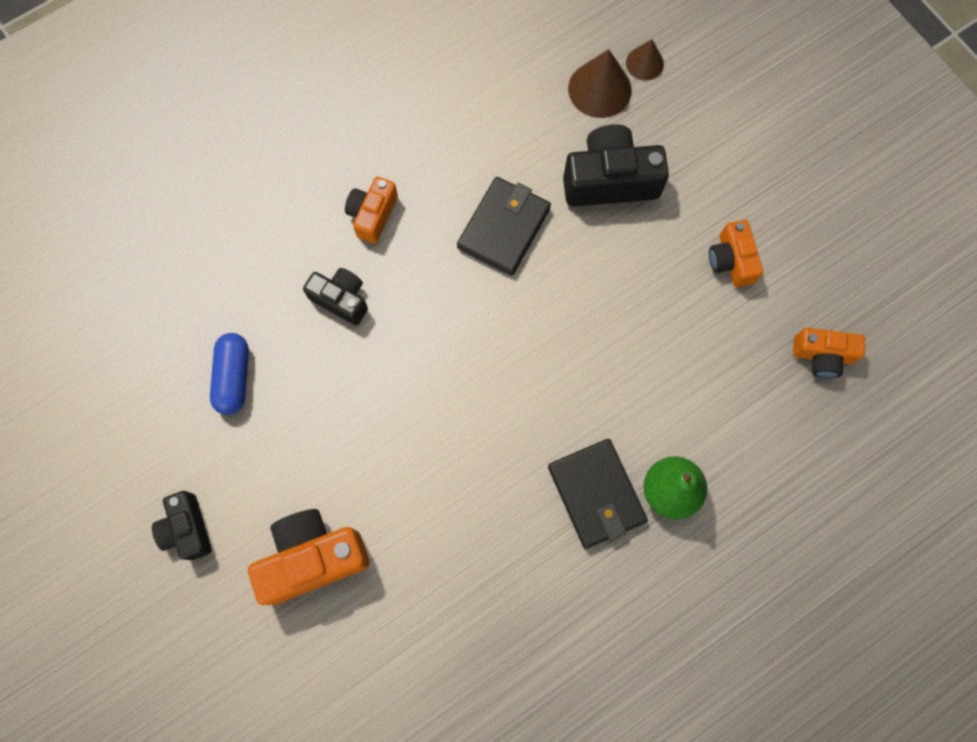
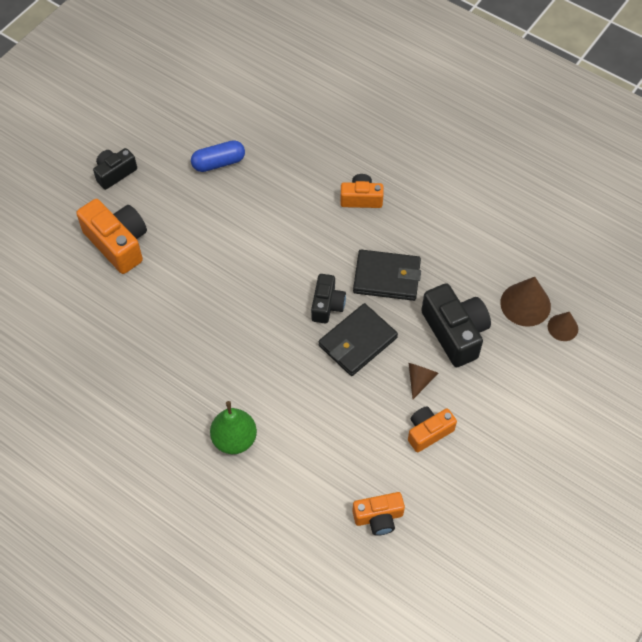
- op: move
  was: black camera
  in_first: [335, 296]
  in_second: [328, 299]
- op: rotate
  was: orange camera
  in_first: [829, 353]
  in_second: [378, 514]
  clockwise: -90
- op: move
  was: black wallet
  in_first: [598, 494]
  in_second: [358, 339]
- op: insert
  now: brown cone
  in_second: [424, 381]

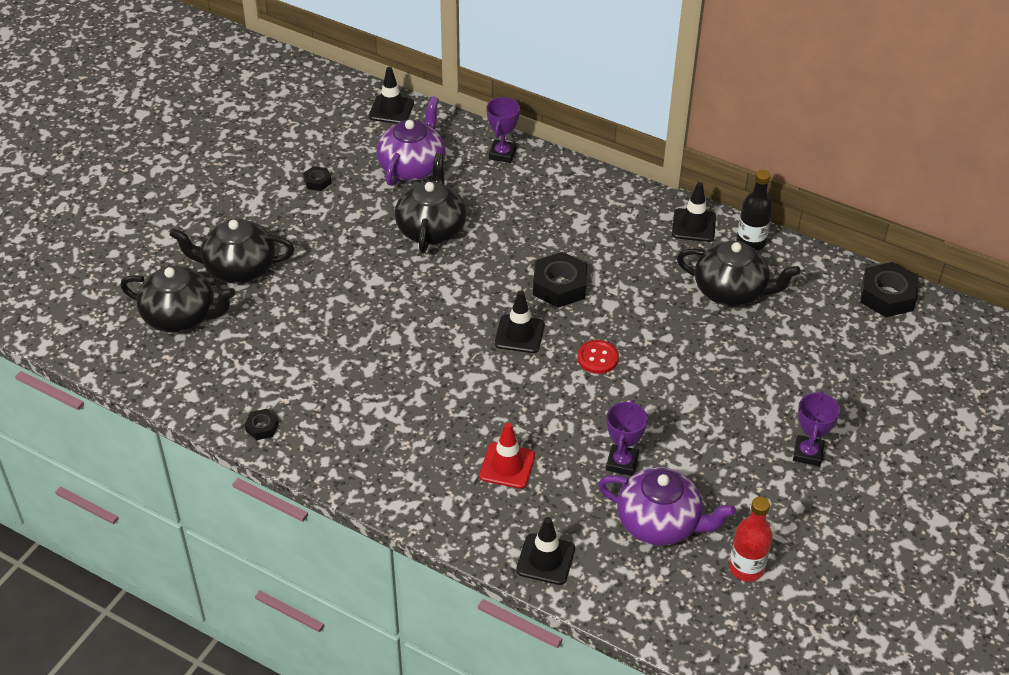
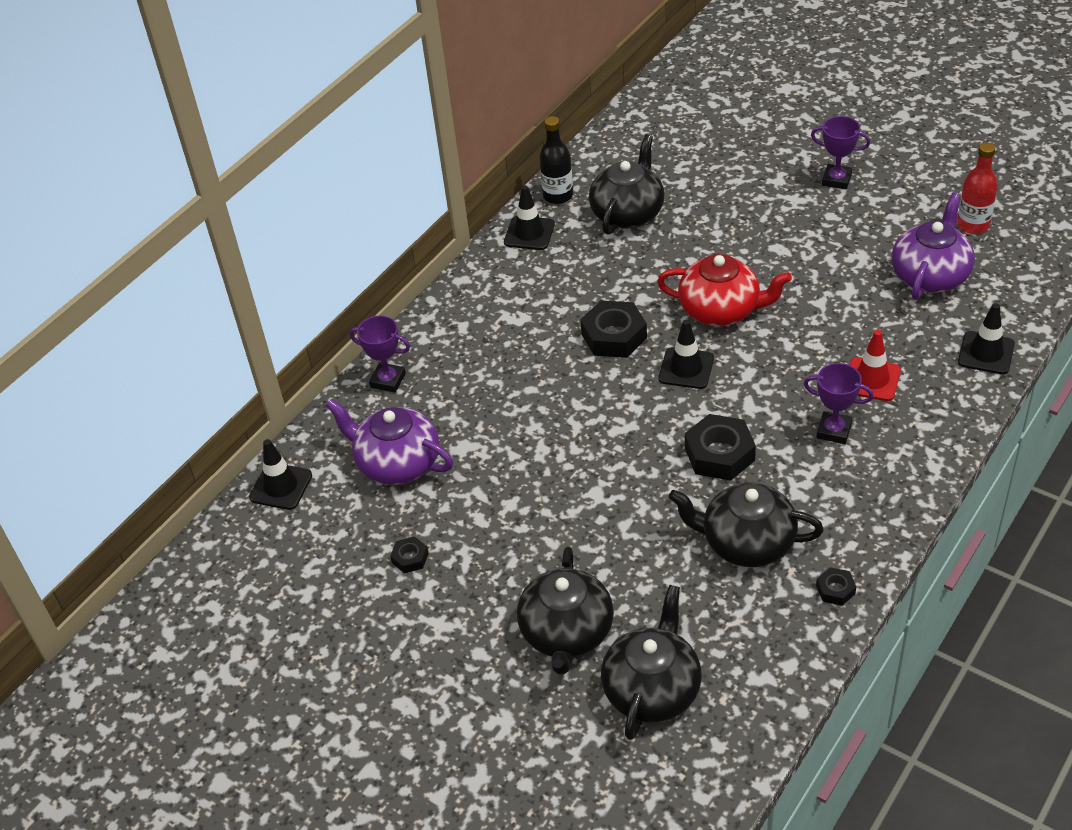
- op: move
  was: black teapot
  in_first: [431, 203]
  in_second: [746, 524]
- op: move
  was: black nut
  in_first: [889, 289]
  in_second: [720, 447]
- op: replace
  was: red button
  now: red teapot
  in_first: [598, 357]
  in_second: [724, 290]
- op: move
  was: purple trophy
  in_first: [627, 438]
  in_second: [839, 403]

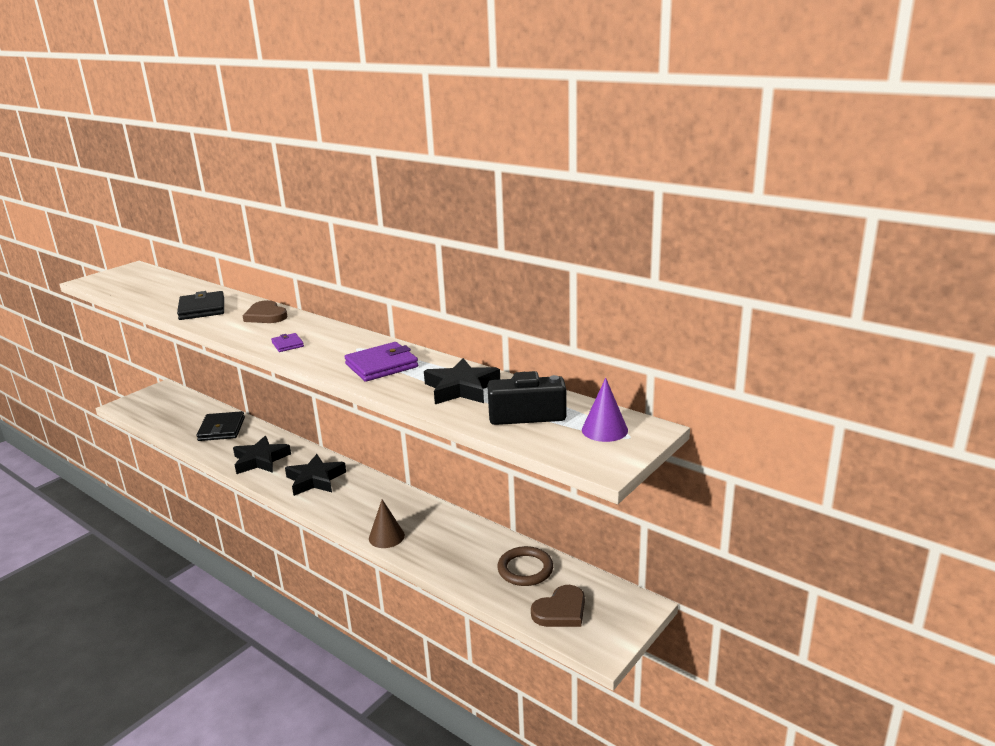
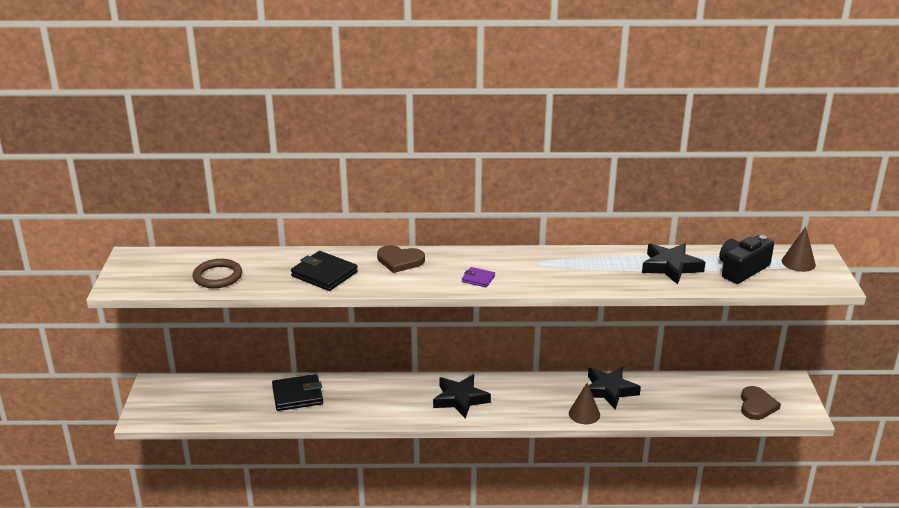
- op: delete
  was: purple wallet
  in_first: [381, 362]
- op: recolor
  was: purple cone
  now: brown cone
  in_first: [605, 410]
  in_second: [799, 249]
- op: rotate
  was: black wallet
  in_first: [220, 426]
  in_second: [297, 392]
  clockwise: -60
- op: move
  was: black star
  in_first: [262, 455]
  in_second: [614, 388]
- op: move
  was: brown ring
  in_first: [525, 566]
  in_second: [217, 273]

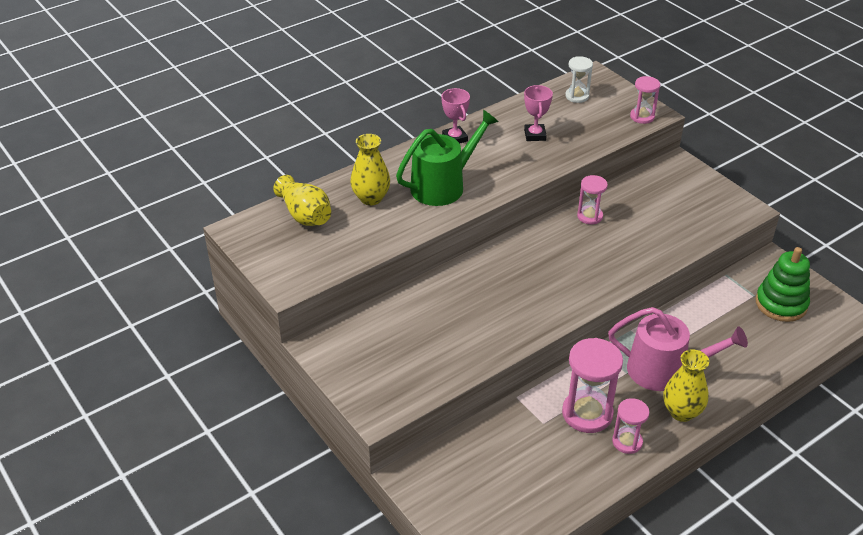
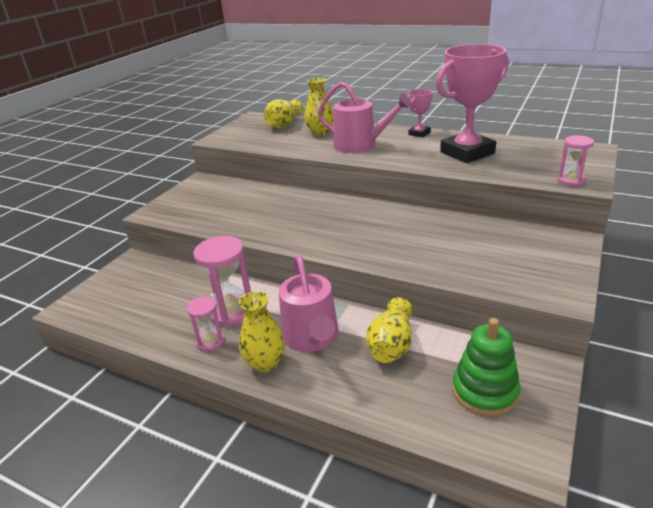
- op: delete
  was: white hourglass
  in_first: [579, 79]
- op: resize
  was: pink trophy
  in_first: [538, 113]
  in_second: [472, 103]
  ratio: 2.14
- op: recolor
  was: green watering can
  now: pink watering can
  in_first: [447, 158]
  in_second: [365, 117]
- op: delete
  was: pink hourglass
  in_first: [592, 199]
- op: insert
  now: yellow vase
  in_second: [389, 330]

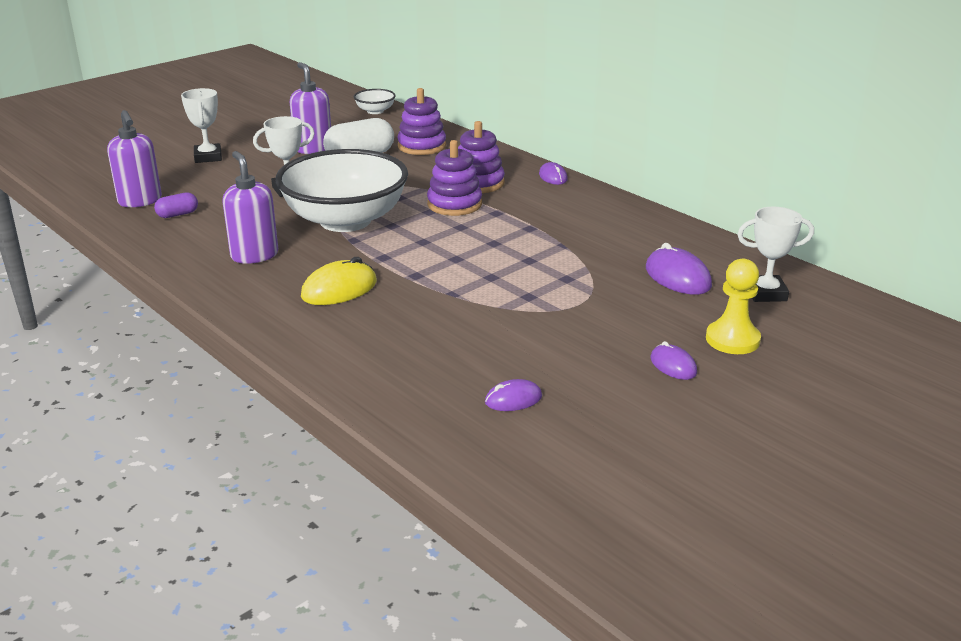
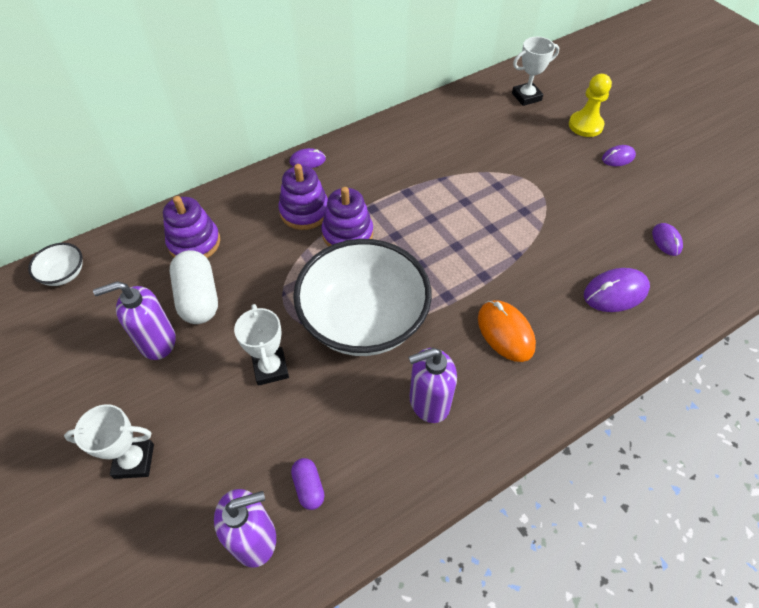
- op: rotate
  was: white trophy
  in_first: [775, 254]
  in_second: [535, 71]
  clockwise: 60
- op: move
  was: purple mouse
  in_first: [679, 269]
  in_second: [617, 290]
- op: recolor
  was: yellow mouse
  now: orange mouse
  in_first: [339, 281]
  in_second: [507, 331]

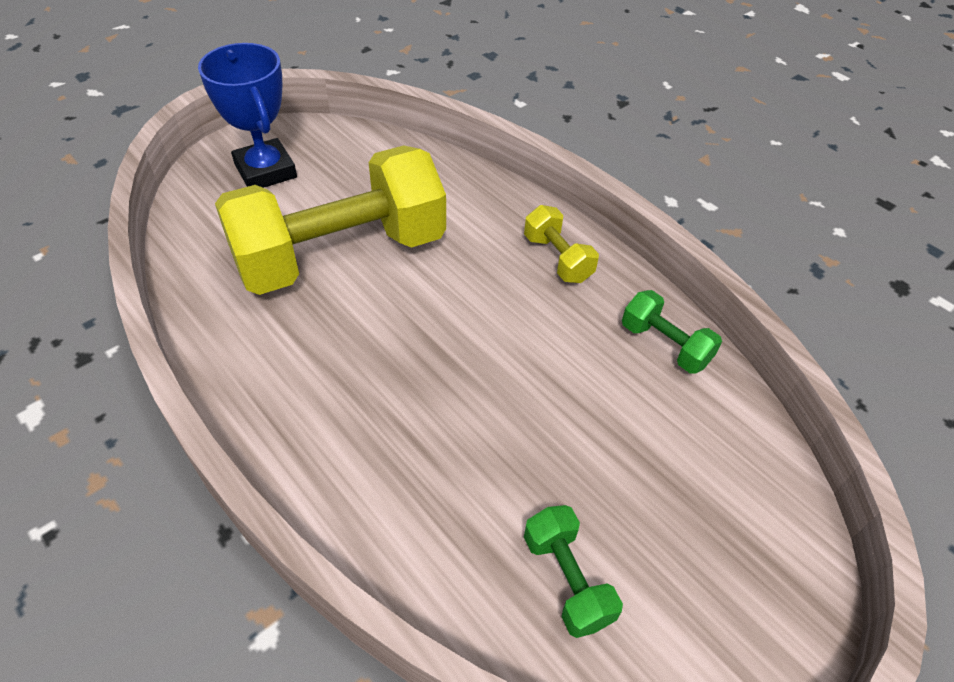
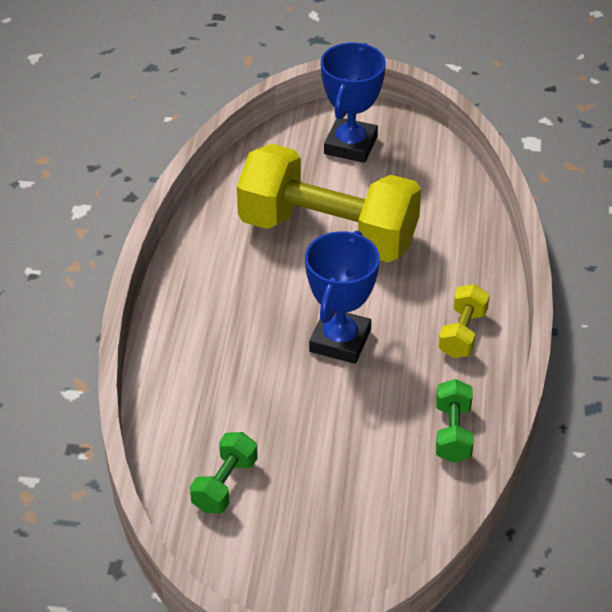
- op: insert
  now: blue trophy
  in_second: [342, 297]

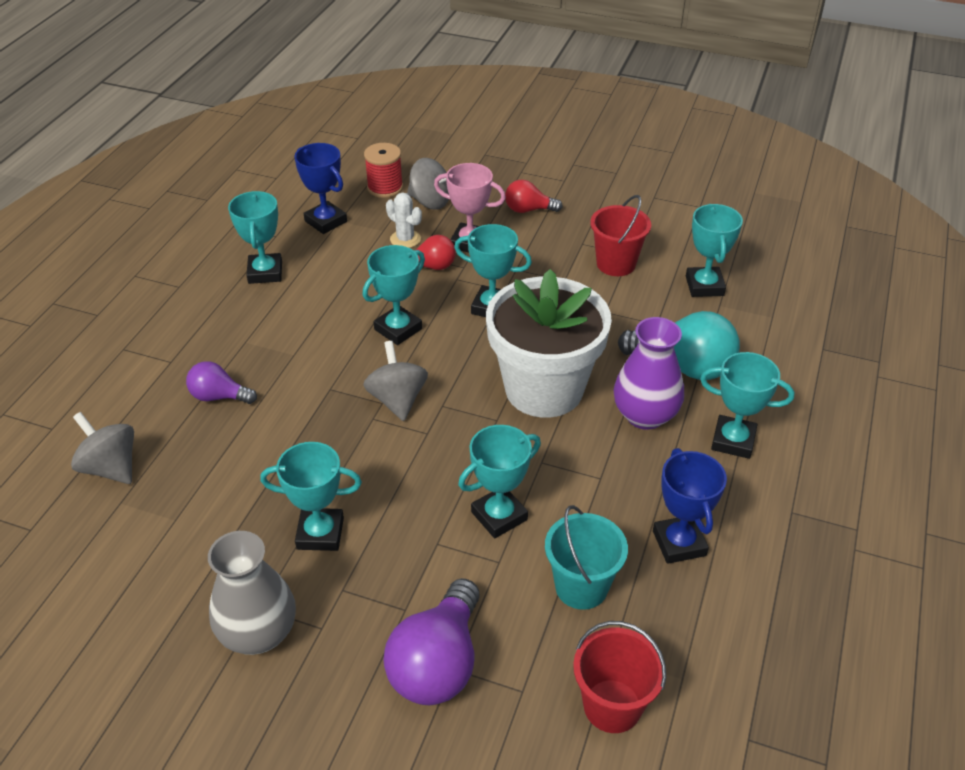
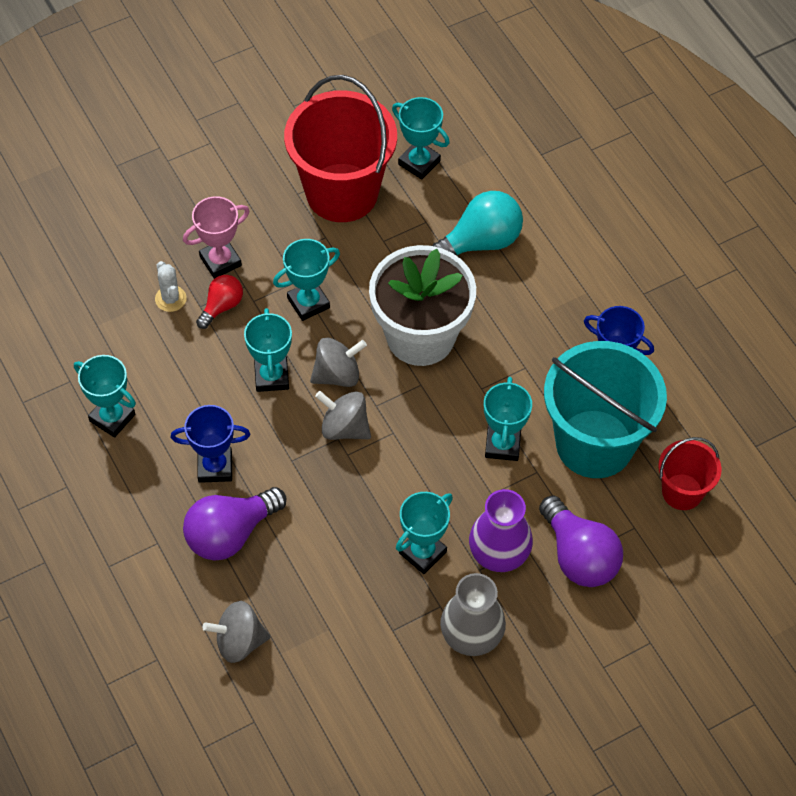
- op: move
  was: blue trophy
  in_first: [320, 188]
  in_second: [210, 444]
- op: delete
  was: red spool
  in_first: [383, 170]
- op: move
  was: grey spinning top
  in_first: [428, 183]
  in_second: [338, 362]
- op: delete
  was: red light bulb
  in_first: [534, 196]
- op: rotate
  was: white cactus
  in_first: [404, 220]
  in_second: [171, 286]
  clockwise: 75
- op: resize
  was: red bucket
  in_first: [620, 235]
  in_second: [340, 148]
  ratio: 1.94
- op: move
  was: purple vase
  in_first: [648, 373]
  in_second: [501, 530]
- op: delete
  was: turquoise trophy
  in_first: [747, 405]
- op: resize
  was: purple light bulb
  in_first: [221, 382]
  in_second: [234, 524]
  ratio: 1.74
- op: resize
  was: turquoise bucket
  in_first: [586, 557]
  in_second: [605, 409]
  ratio: 1.94

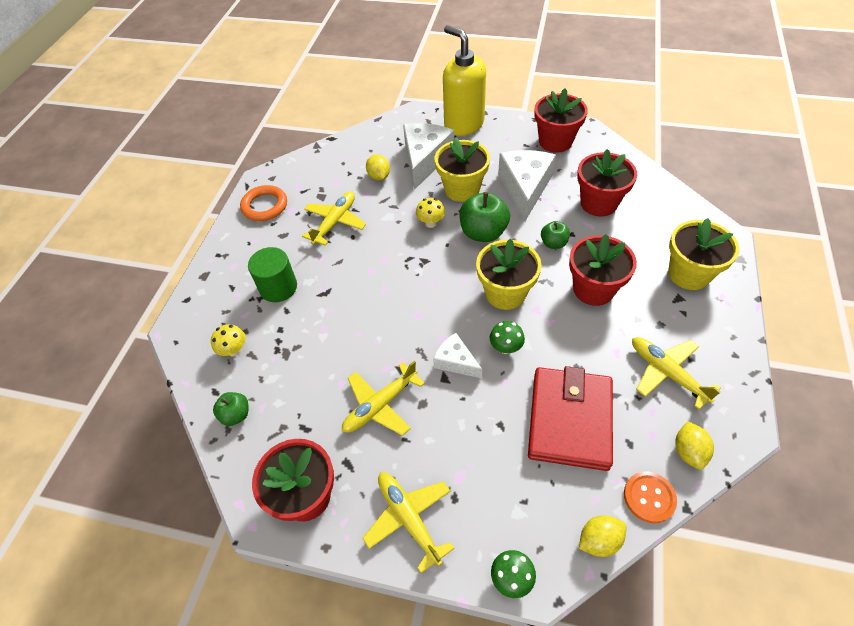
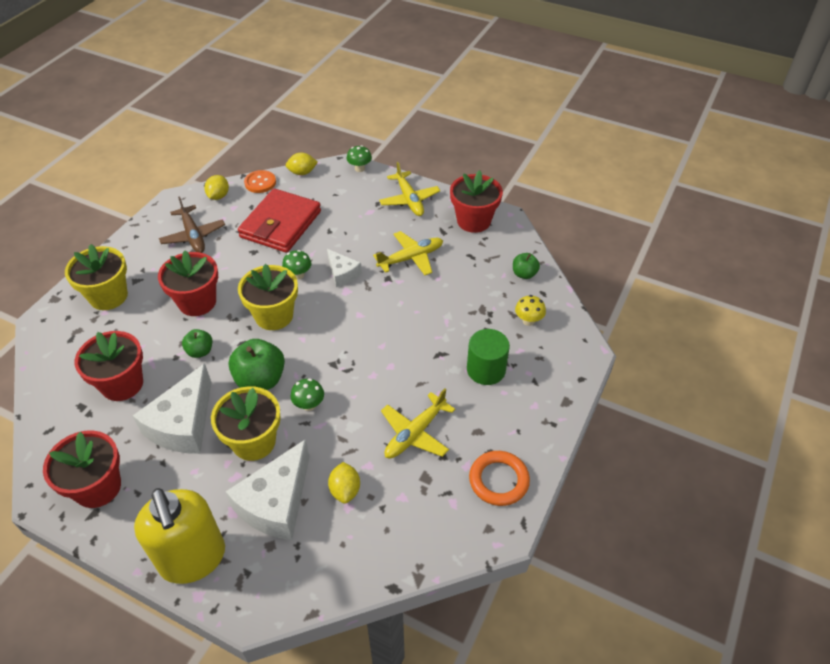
- op: recolor
  was: yellow mushroom
  now: green mushroom
  in_first: [430, 213]
  in_second: [307, 394]
- op: recolor
  was: yellow plane
  now: brown plane
  in_first: [676, 373]
  in_second: [192, 224]

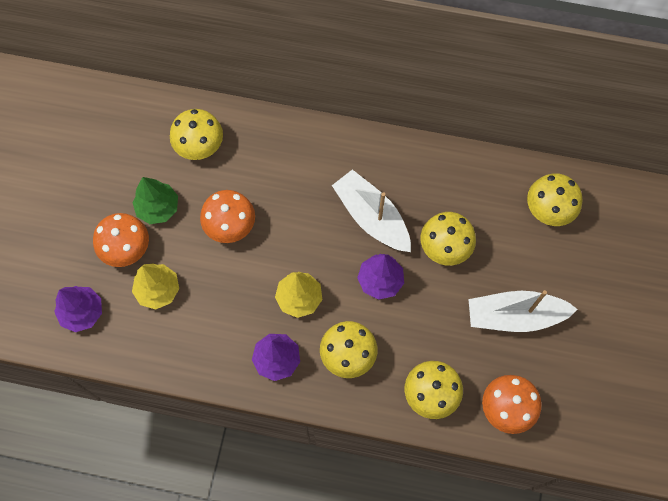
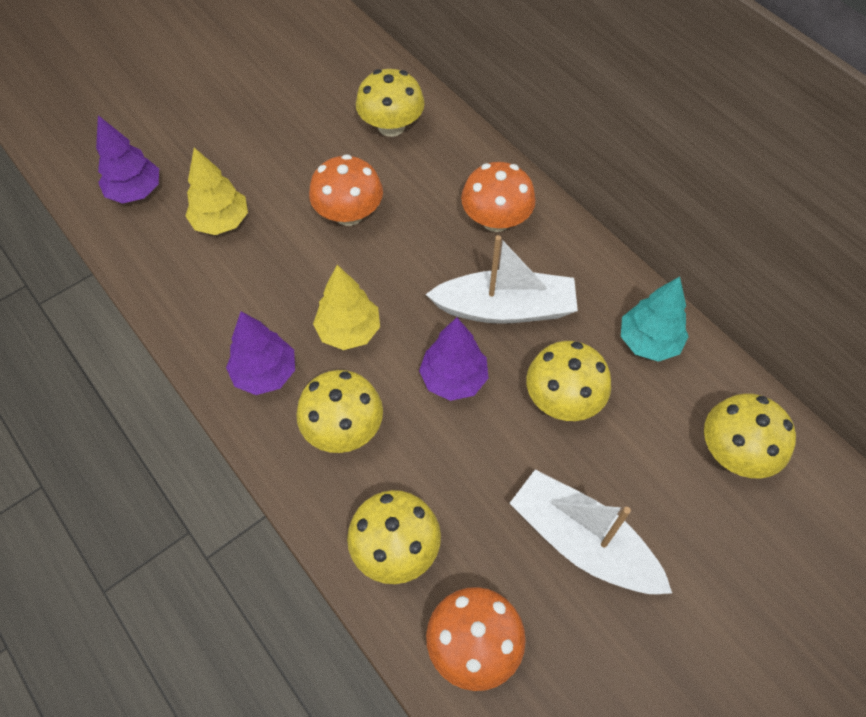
- op: rotate
  was: white boat
  in_first: [371, 210]
  in_second: [501, 279]
  clockwise: 90
- op: delete
  was: green tree
  in_first: [155, 200]
- op: move
  was: orange mushroom
  in_first: [121, 240]
  in_second: [498, 197]
- op: insert
  now: turquoise tree
  in_second: [655, 319]

